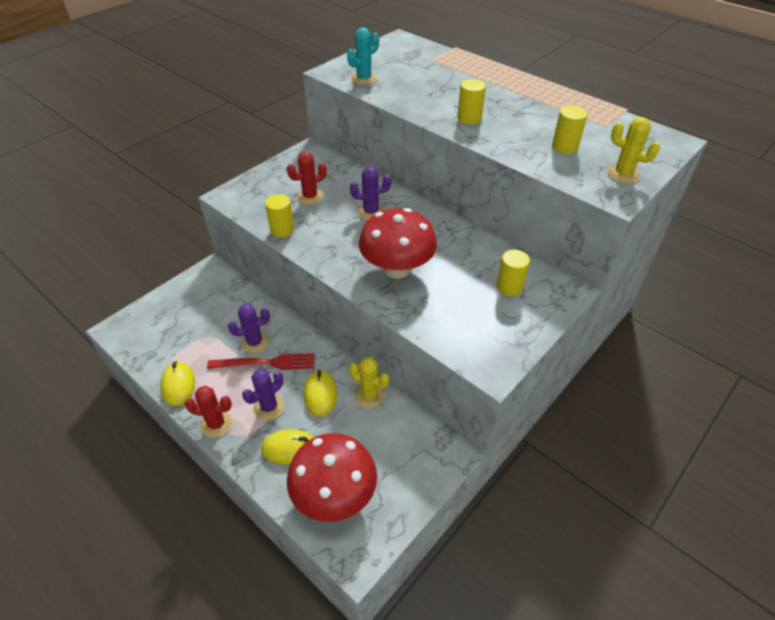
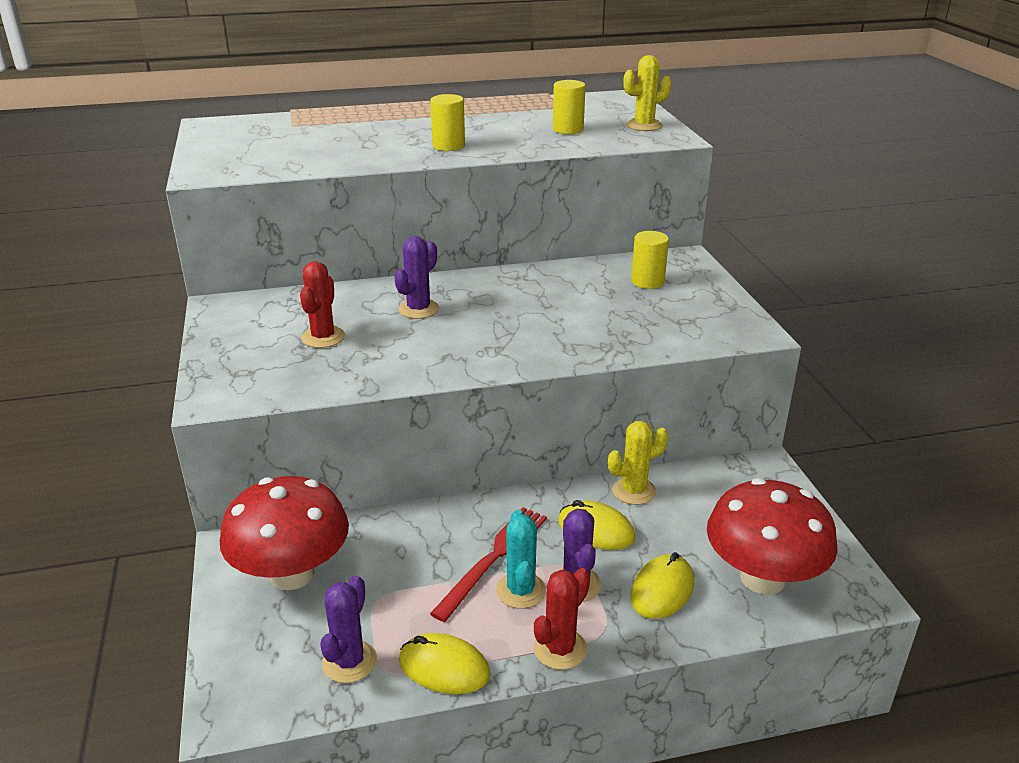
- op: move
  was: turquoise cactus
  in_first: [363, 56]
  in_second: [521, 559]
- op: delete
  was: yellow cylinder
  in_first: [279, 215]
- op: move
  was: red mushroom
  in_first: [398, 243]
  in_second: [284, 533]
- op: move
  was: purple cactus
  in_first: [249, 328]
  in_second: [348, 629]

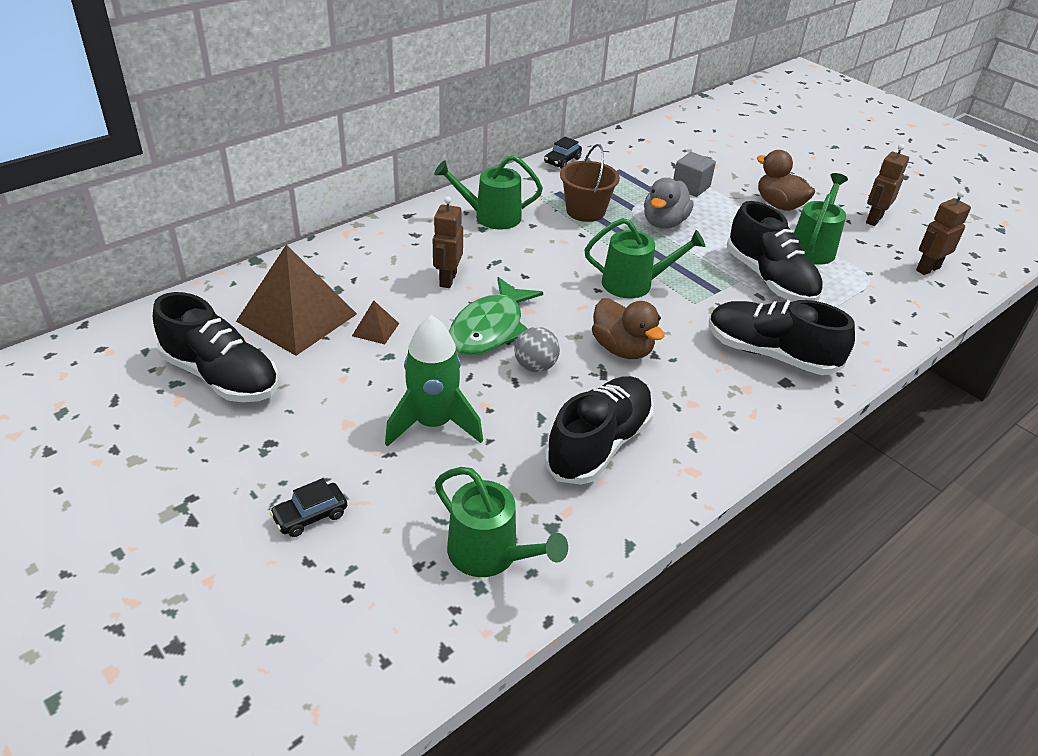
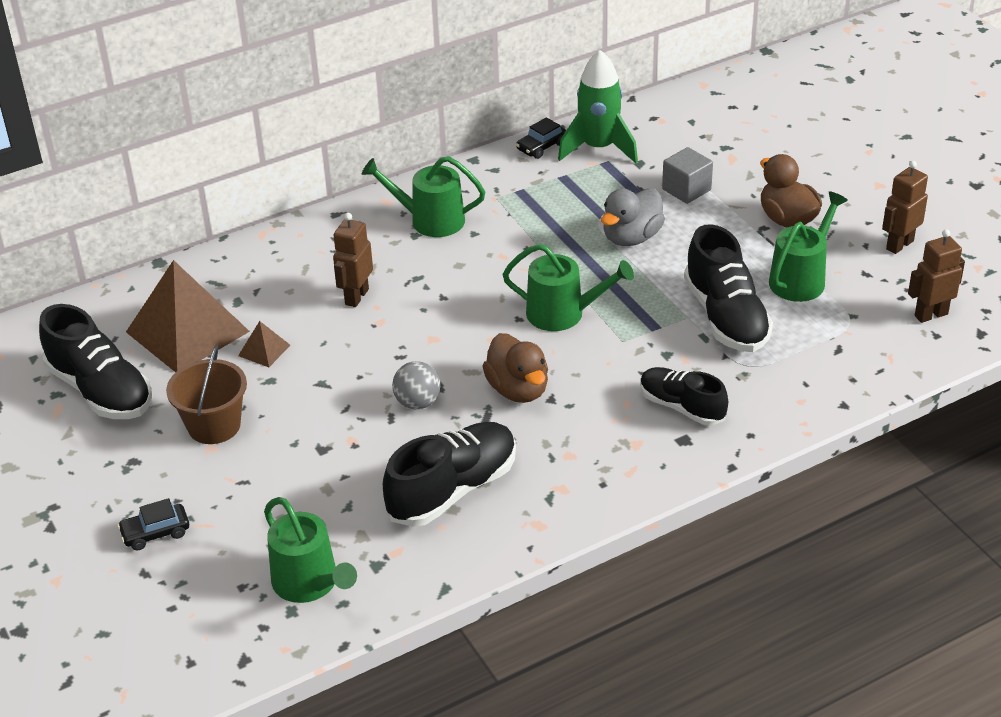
- op: move
  was: brown bucket
  in_first: [590, 183]
  in_second: [206, 395]
- op: delete
  was: green fish
  in_first: [496, 316]
- op: resize
  was: black shoe
  in_first: [782, 337]
  in_second: [684, 396]
  ratio: 0.65
- op: move
  was: green rocket
  in_first: [434, 381]
  in_second: [598, 106]

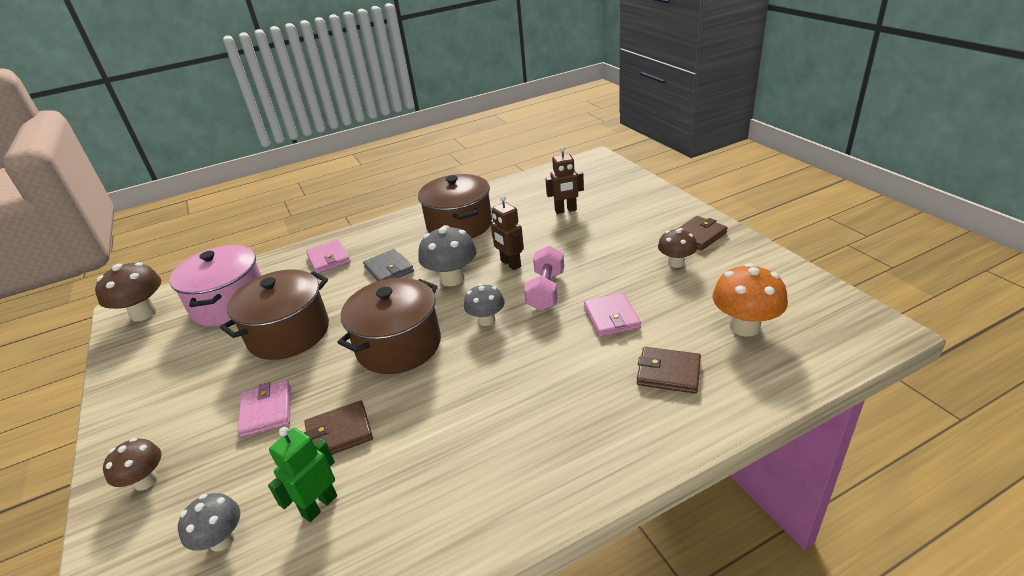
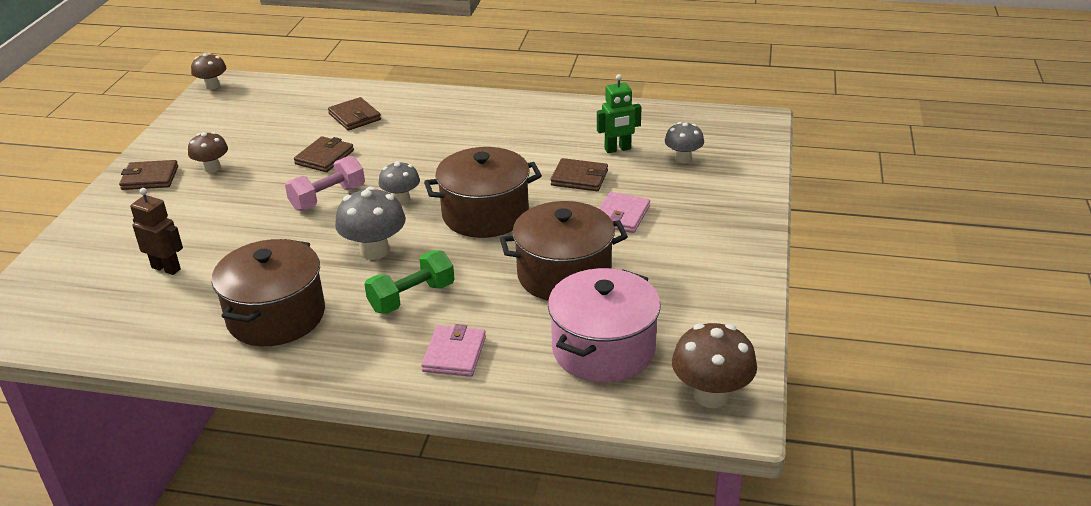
- op: delete
  was: brown robot
  in_first: [507, 232]
- op: replace
  was: grey wallet
  now: green dumbbell
  in_first: [388, 265]
  in_second: [409, 282]
- op: delete
  was: orange mushroom
  in_first: [750, 300]
- op: recolor
  was: pink wallet
  now: brown wallet
  in_first: [612, 315]
  in_second: [324, 154]
- op: move
  was: brown mushroom
  in_first: [132, 464]
  in_second: [208, 71]

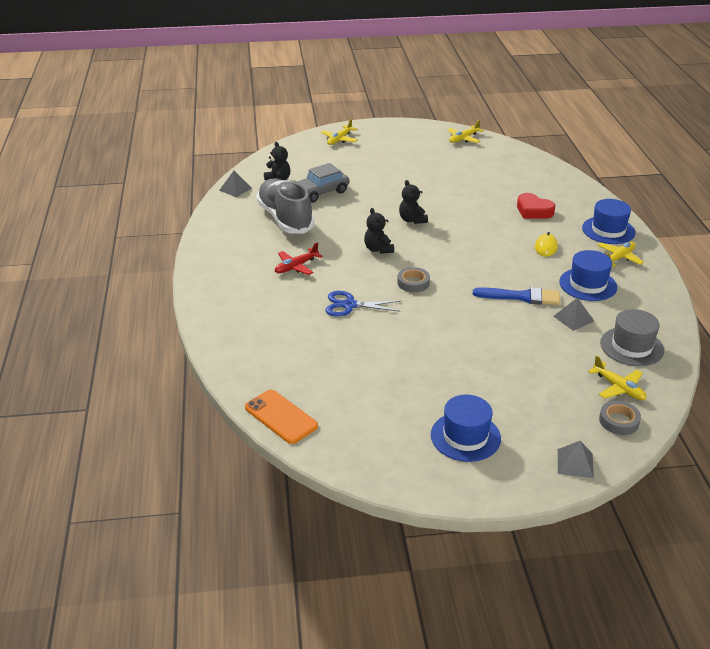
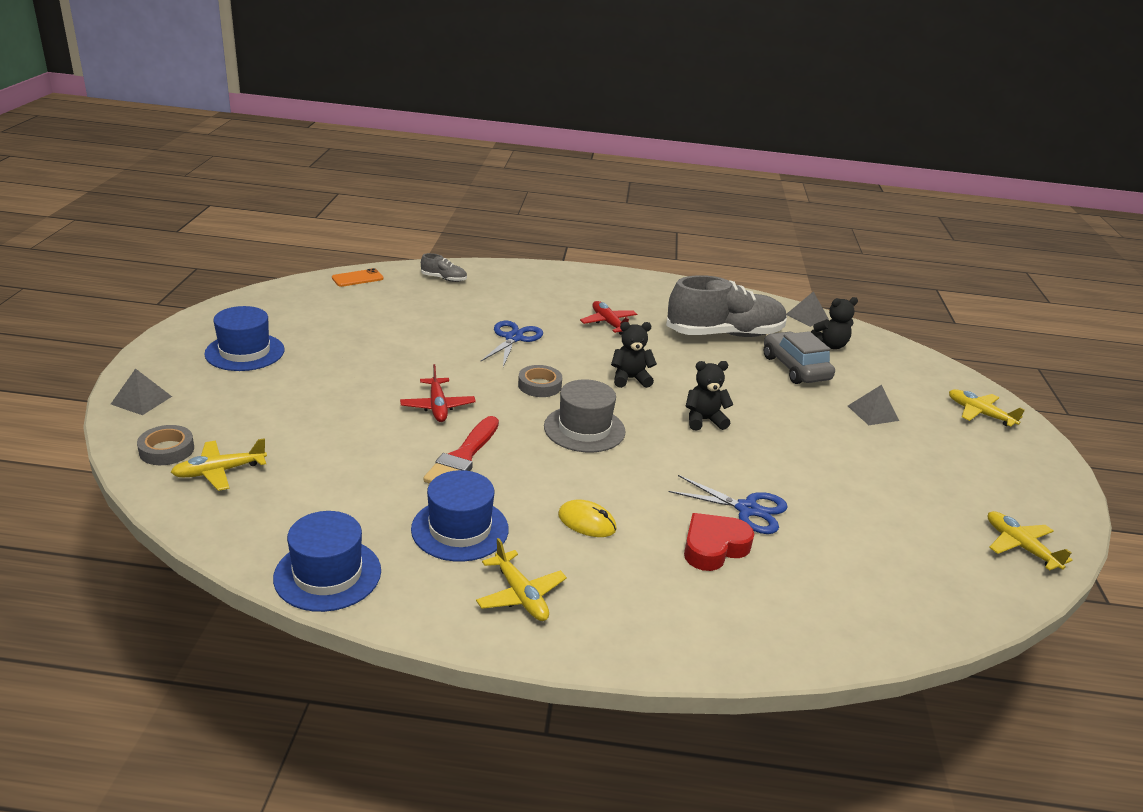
- op: move
  was: blue hat
  in_first: [608, 221]
  in_second: [327, 561]
- op: recolor
  was: blue brush
  now: red brush
  in_first: [516, 296]
  in_second: [461, 450]
- op: move
  was: grey pyramid
  in_first: [573, 314]
  in_second: [873, 405]
- op: move
  was: grey hat
  in_first: [632, 337]
  in_second: [585, 416]
- op: resize
  was: orange phone
  in_first: [281, 417]
  in_second: [358, 277]
  ratio: 0.66
- op: insert
  now: grey shoe
  in_second: [444, 267]
- op: insert
  now: red plane
  in_second: [438, 393]
- op: insert
  now: blue scissors
  in_second: [728, 504]

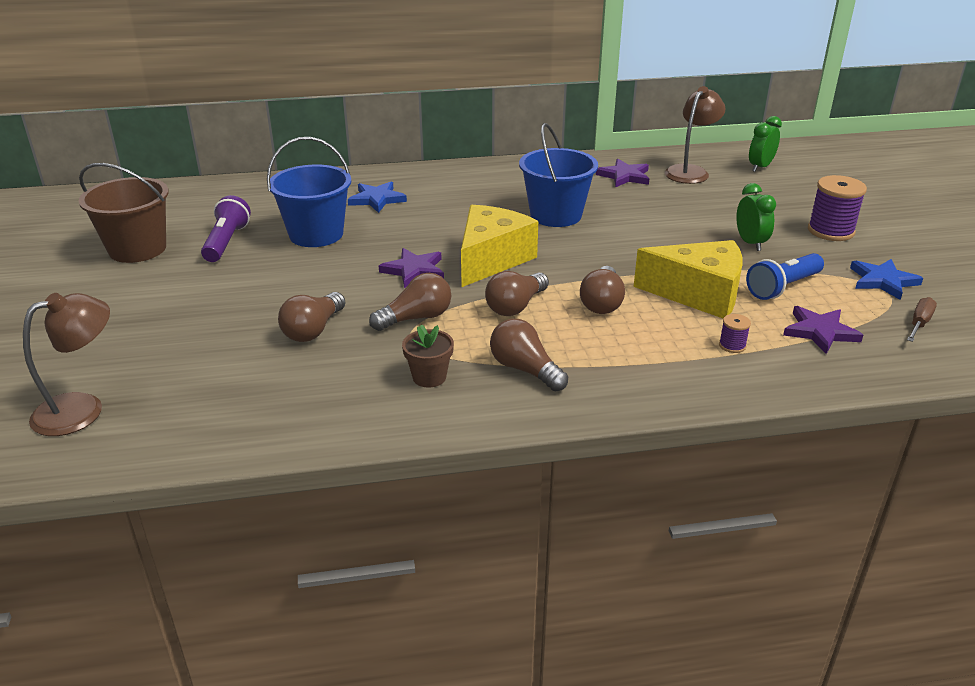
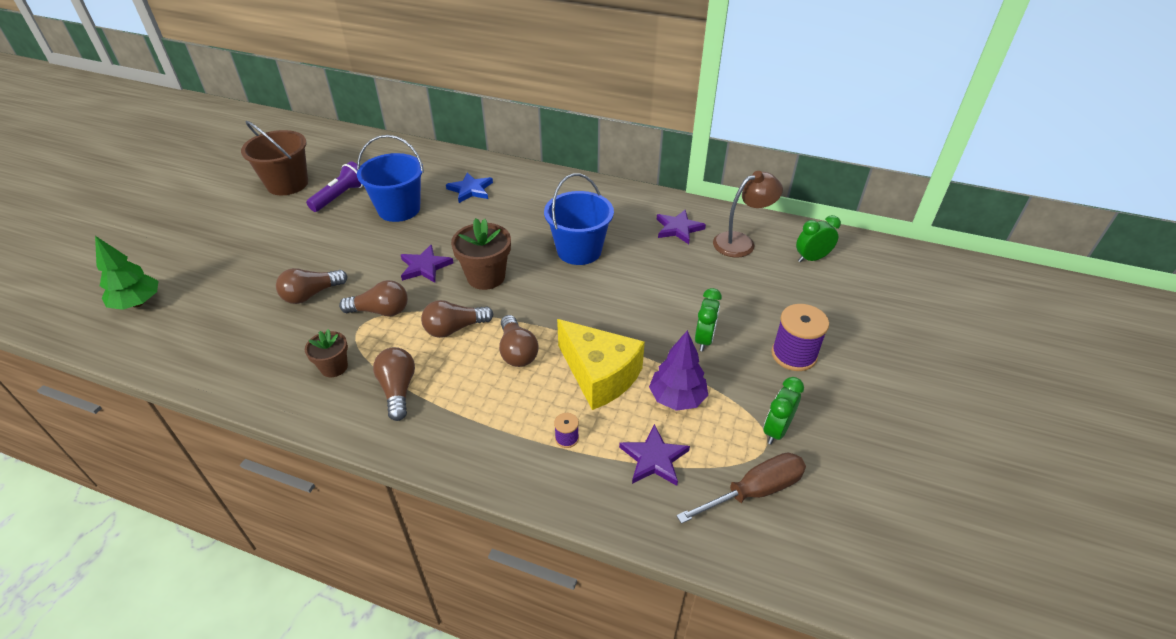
- op: replace
  was: yellow cheese
  now: brown flower pot
  in_first: [499, 246]
  in_second: [481, 254]
- op: replace
  was: blue flashlight
  now: purple tree
  in_first: [785, 276]
  in_second: [678, 370]
- op: replace
  was: blue star
  now: green clock
  in_first: [886, 279]
  in_second: [784, 410]
- op: rotate
  was: brown light bulb
  in_first: [602, 290]
  in_second: [519, 341]
  clockwise: -60
- op: replace
  was: brown lamp
  now: green tree
  in_first: [66, 364]
  in_second: [126, 273]
- op: resize
  was: brown screwdriver
  in_first: [922, 319]
  in_second: [741, 488]
  ratio: 1.71

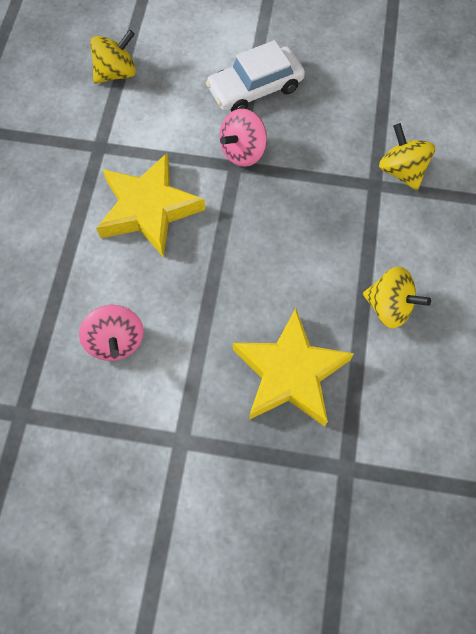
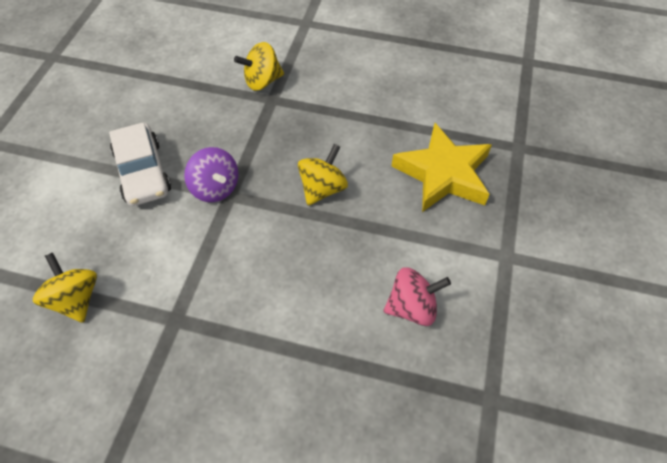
- op: recolor
  was: pink spinning top
  now: purple spinning top
  in_first: [243, 138]
  in_second: [211, 174]
- op: delete
  was: yellow star
  in_first: [151, 205]
- op: move
  was: yellow spinning top
  in_first: [397, 297]
  in_second: [323, 175]

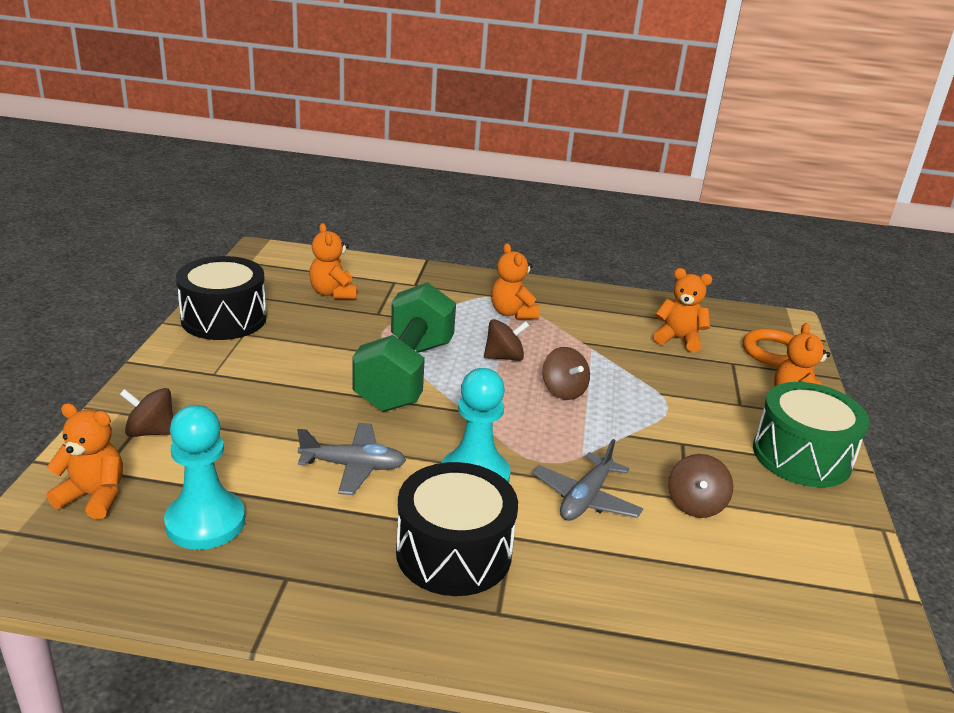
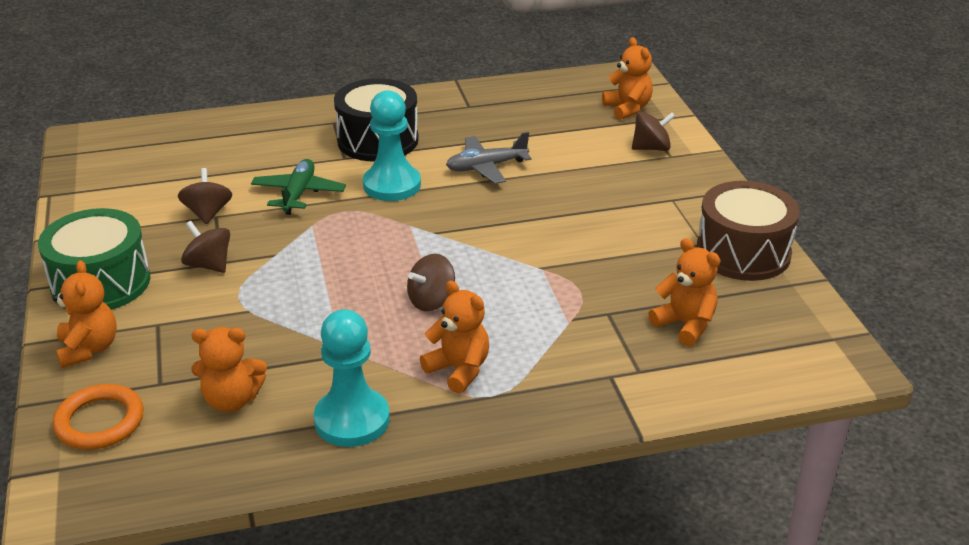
- op: recolor
  was: black drum
  now: brown drum
  in_first: [221, 298]
  in_second: [748, 231]
- op: delete
  was: green dumbbell
  in_first: [404, 347]
- op: move
  was: brown spinning top
  in_first: [566, 373]
  in_second: [205, 247]
- op: rotate
  was: orange teddy bear
  in_first: [84, 461]
  in_second: [627, 78]
  clockwise: -105
- op: move
  was: turquoise pawn
  in_first: [204, 477]
  in_second: [352, 378]
- op: recolor
  was: grey plane
  now: green plane
  in_first: [587, 480]
  in_second: [298, 187]

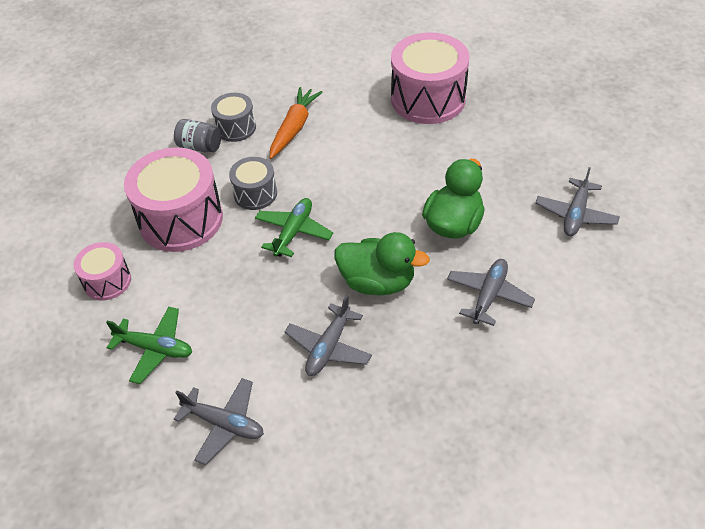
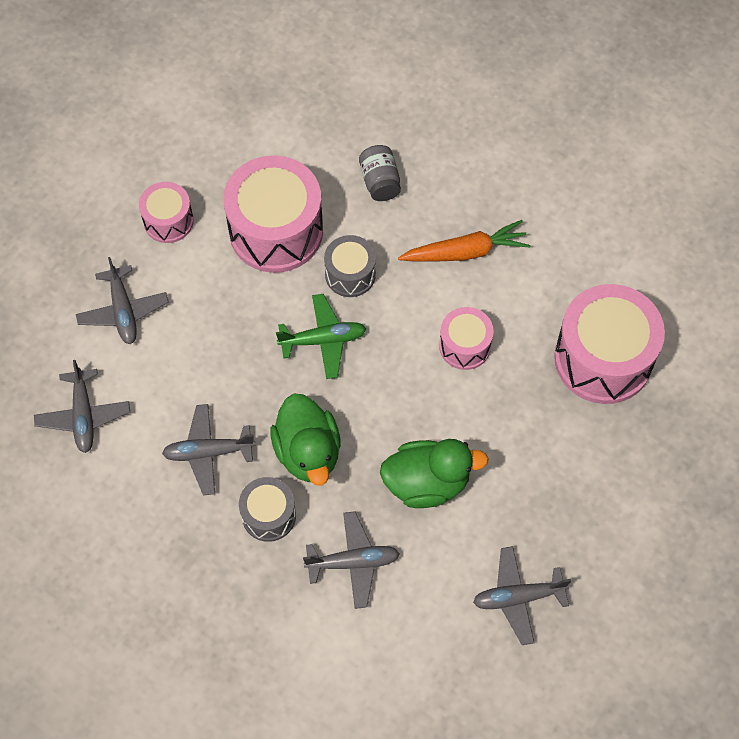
- op: move
  was: grey drum
  in_first: [233, 117]
  in_second: [267, 509]
- op: recolor
  was: green plane
  now: grey plane
  in_first: [149, 345]
  in_second: [122, 300]
- op: insert
  now: pink drum
  in_second: [466, 338]

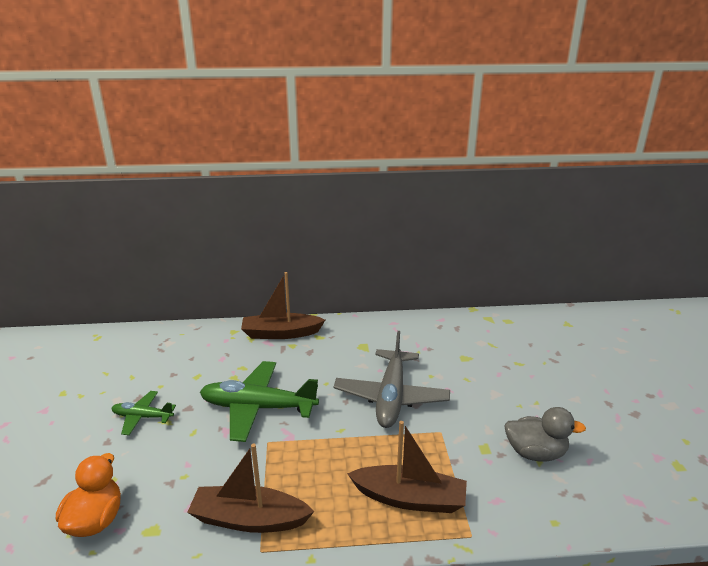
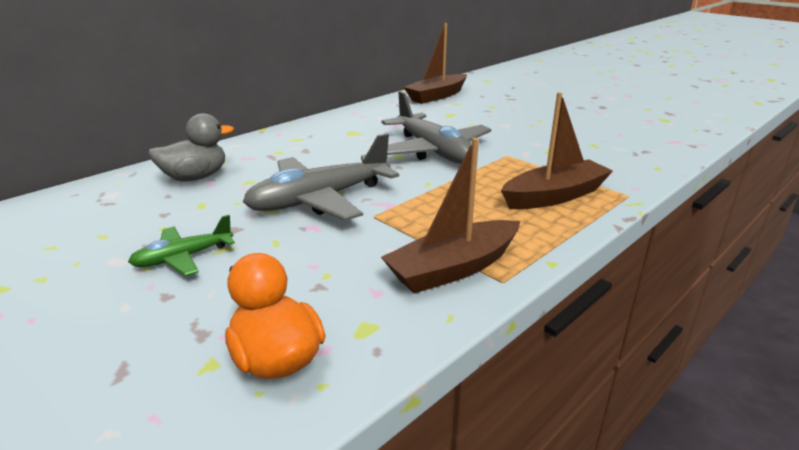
- op: move
  was: brown boat
  in_first: [283, 305]
  in_second: [435, 63]
- op: recolor
  was: green plane
  now: grey plane
  in_first: [259, 401]
  in_second: [321, 177]
- op: move
  was: grey duck
  in_first: [545, 434]
  in_second: [191, 147]

